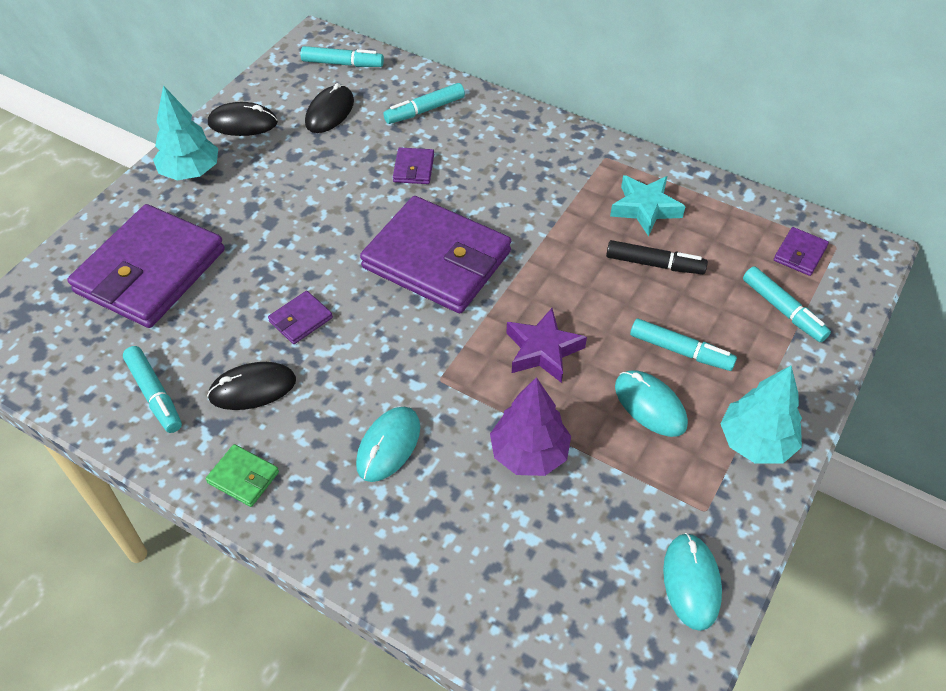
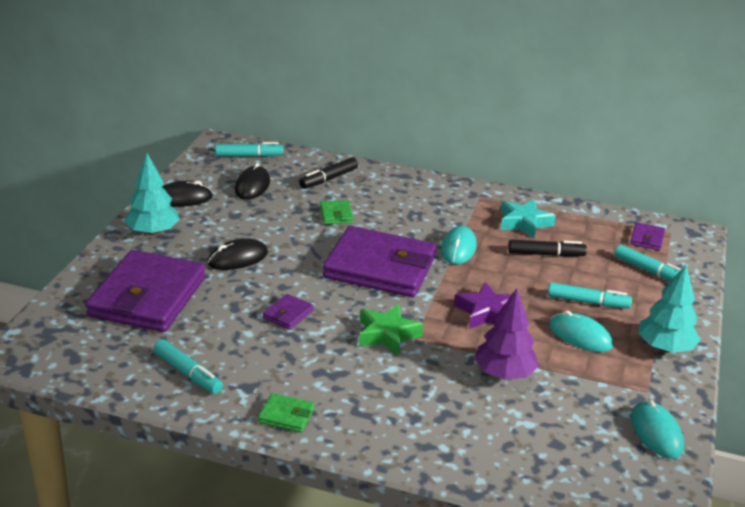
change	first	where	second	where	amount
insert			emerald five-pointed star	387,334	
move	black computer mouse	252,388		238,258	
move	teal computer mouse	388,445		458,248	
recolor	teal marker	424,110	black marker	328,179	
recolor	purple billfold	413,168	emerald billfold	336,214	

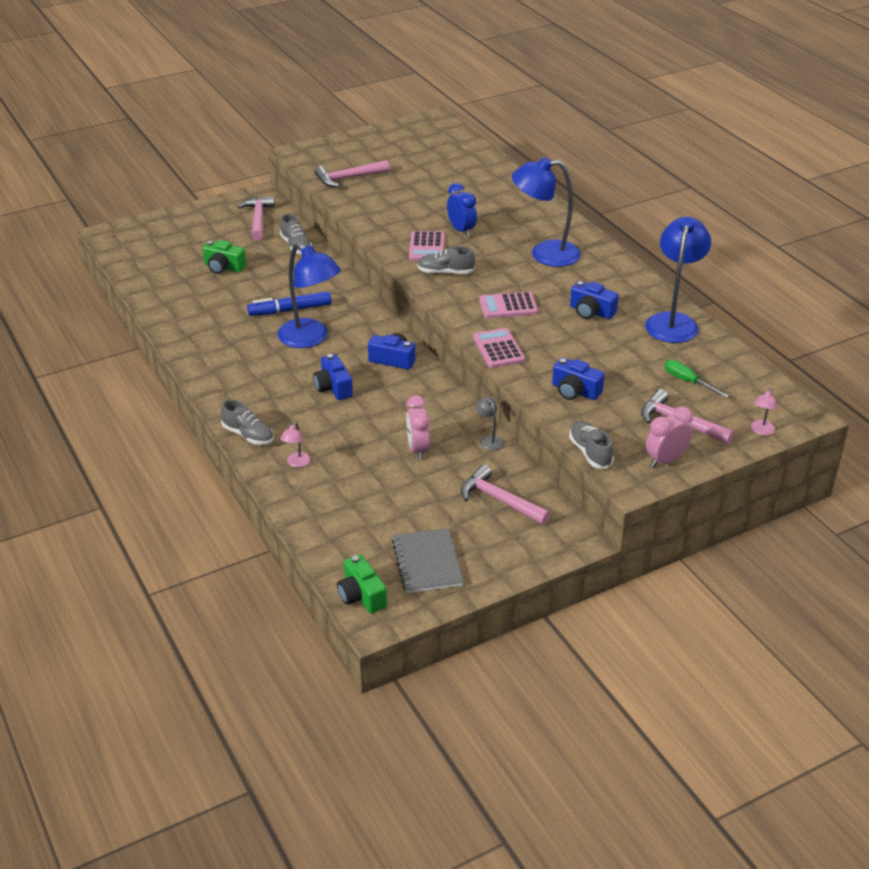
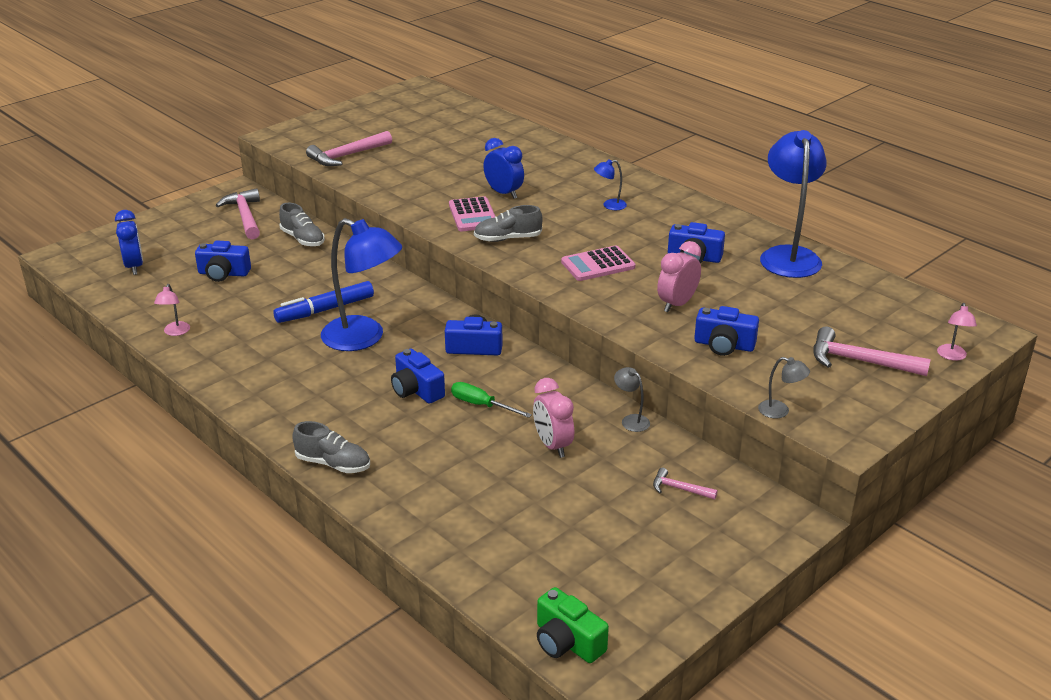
change	first	where	second	where	amount
delete	ash-grey exercise book	427,562			
delete	rosy calculator	498,349			
insert			blue alarm clock	134,267	
move	rosy desk lamp	296,463		175,332	
move	rosy alarm clock	665,460		677,304	
move	emerald screwdriver	688,381		481,405	
replace	ash-grey shoe	590,452	ash-grey desk lamp	780,411	
recolor	emerald camera	224,267	blue camera	223,273	
resize	rosy carpenter's hammer	499,500		679,489	x0.53
resize	blue desk lamp	544,254		609,205	x0.41

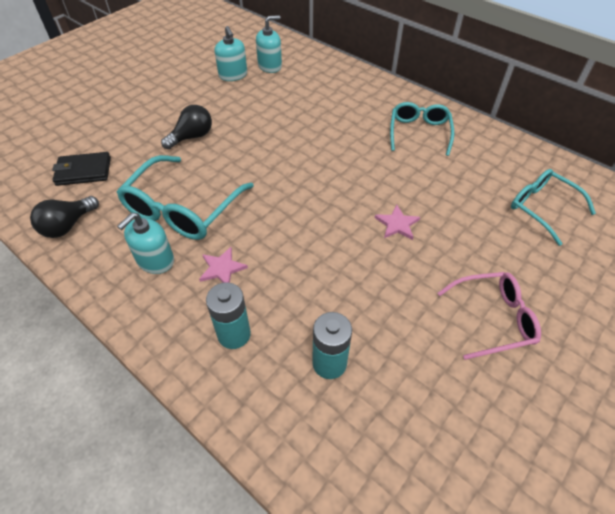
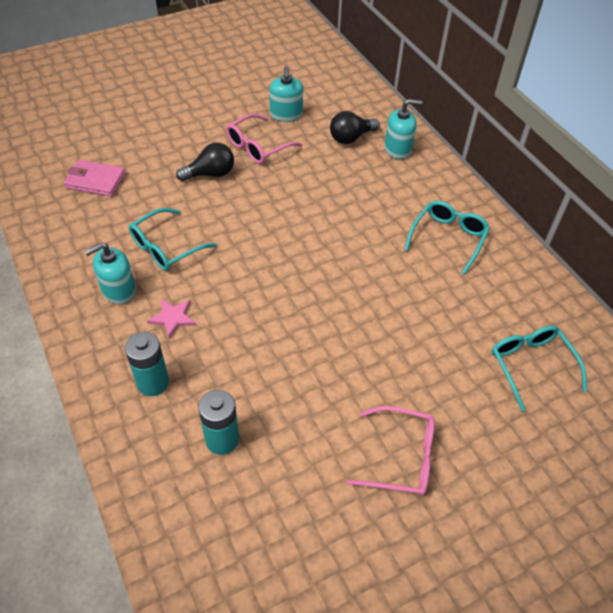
change	first	where	second	where	amount
delete	rosy five-pointed star	397,224			
insert			rosy eyeglasses	258,146	
move	black light bulb	68,226		351,138	
move	teal soap pump	270,66		398,149	
recolor	black billfold	83,171	rosy billfold	95,181	
resize	teal eyeglasses	182,209		166,247	x0.66

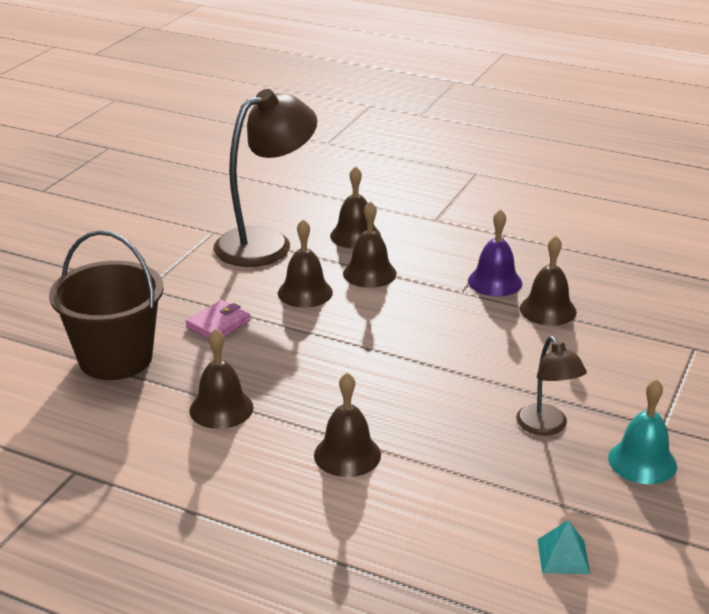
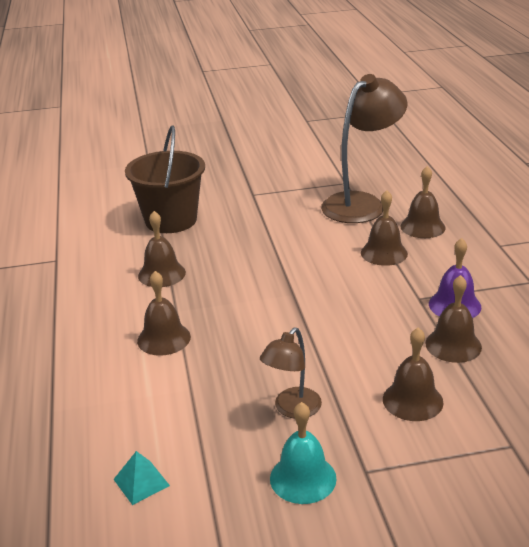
change	first	where	second	where	amount
delete	rosy billfold	218,324			
move	russet bell	305,292		412,400	
rotate	russet desk lamp	266,242		361,203	60 degrees counterclockwise

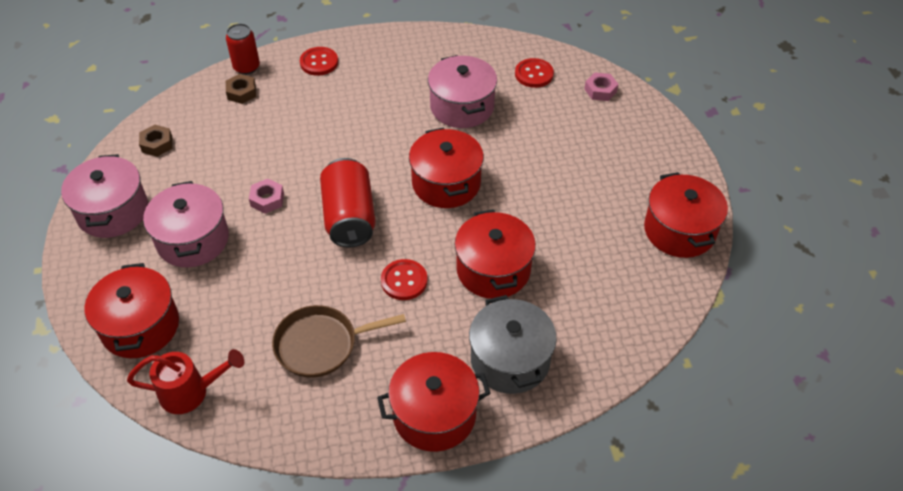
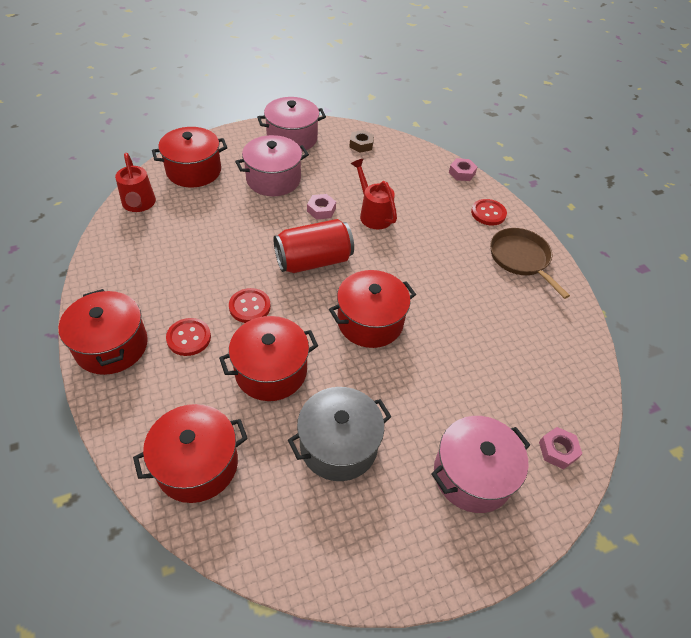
change	first	where	second	where	amount
delete	russet hex nut	241,92			
insert			crimson sprinkling can	373,214	
move	russet skillet	320,344		521,258	
move	rosy pot	462,107		472,475	
move	ash-grey pot	510,360		338,445	
move	crimson shirt button	534,74		189,338	
move	crimson pot	679,230		197,464	
replace	crimson can	246,67	rosy hex nut	462,173	

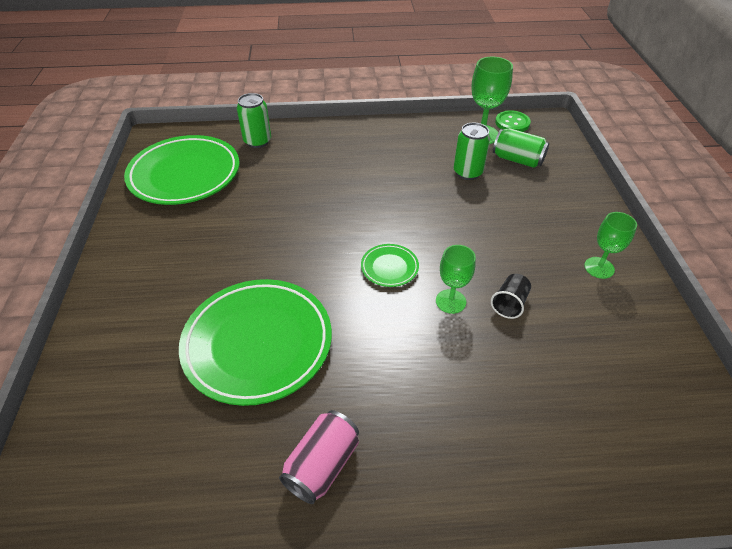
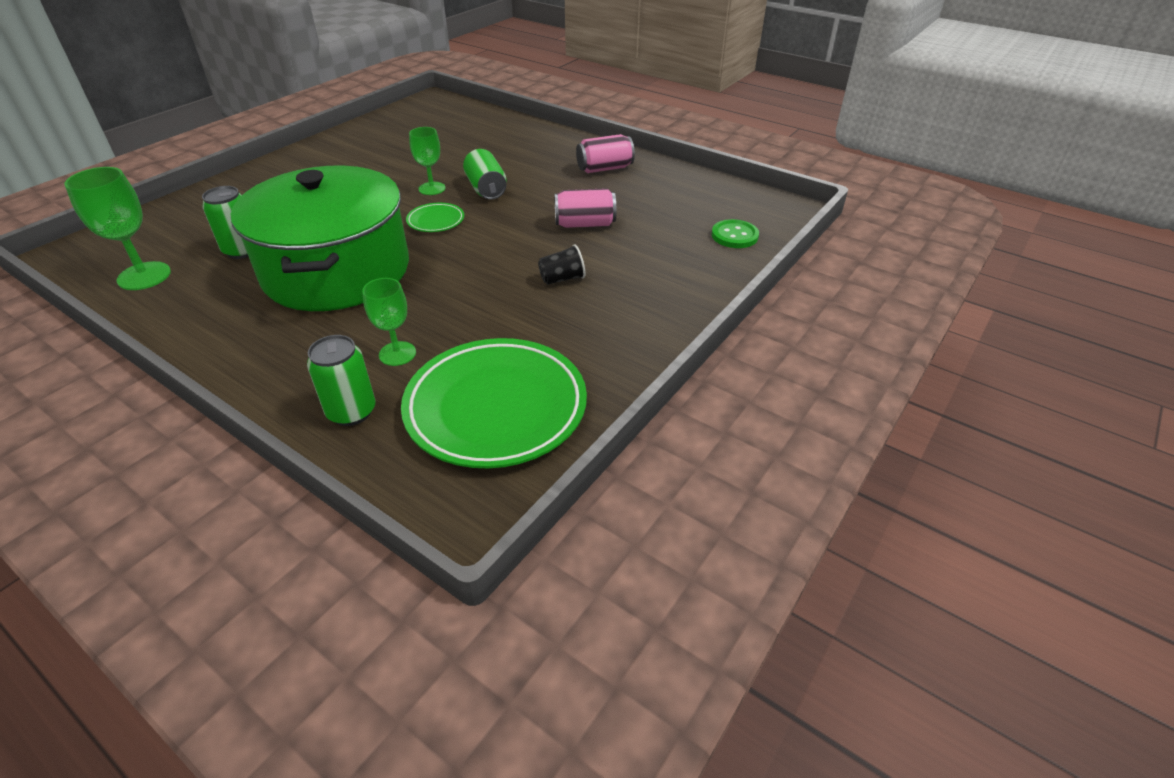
change	first	where	second	where	amount
insert			emerald pot	336,271	
move	black beaker	509,304		562,279	
move	emerald can	517,160		486,189	
move	emerald shirt button	512,123		734,235	
move	emerald chalice	599,268		397,353	
replace	emerald flat dish	258,343	rosy can	585,224	

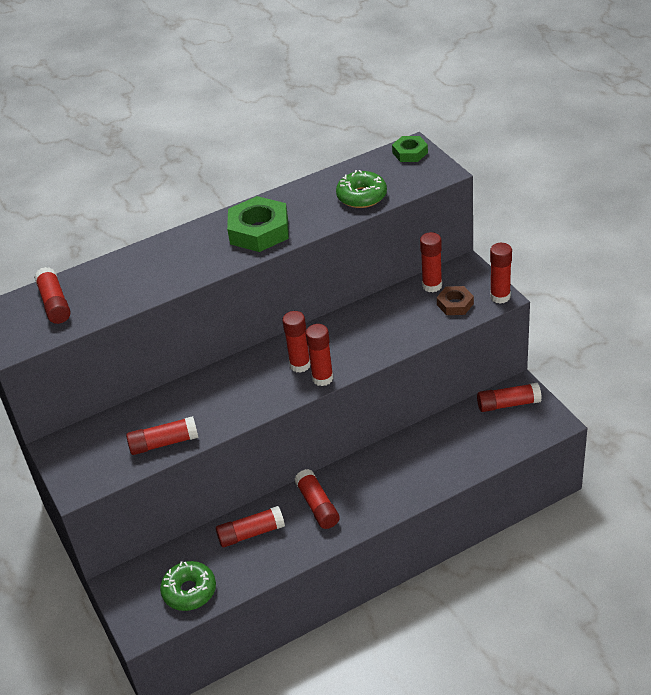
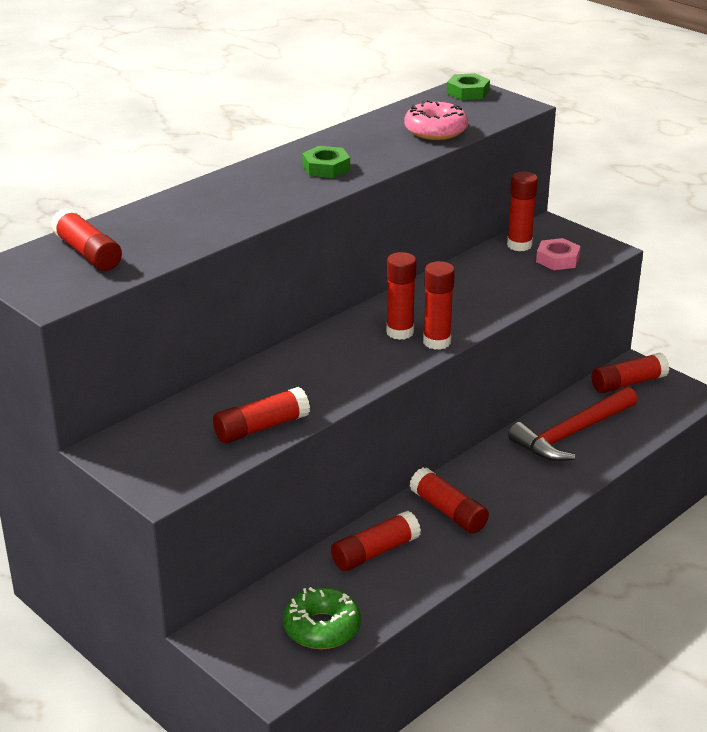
change	first	where	second	where	amount
delete	crimson stick of glue	500,297			
insert			crimson carpenter's hammer	571,434	
recolor	emerald donut	362,196	rosy donut	435,131	
recolor	russet hex nut	455,304	rosy hex nut	557,259	
resize	emerald hex nut	259,231		326,168	x0.56

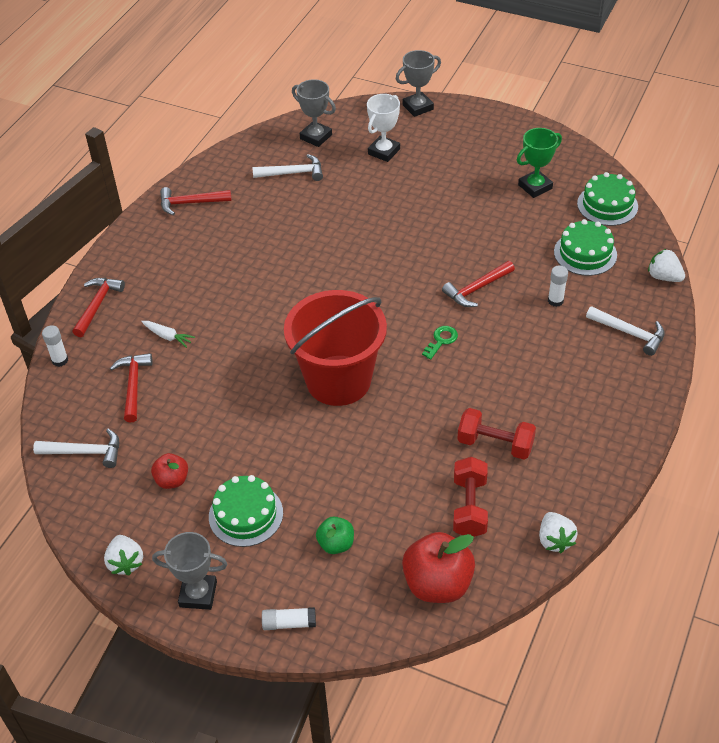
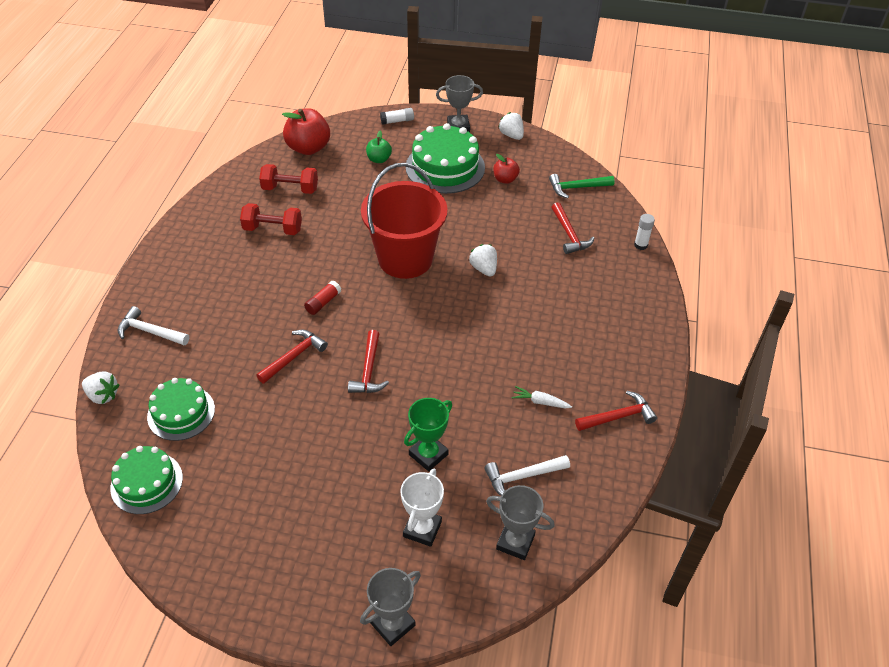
change	first	where	second	where	amount
delete	white stick of glue	555,301			
move	crimson carpenter's hammer	97,305		369,370	
move	white carrot	168,336		540,402	
move	emerald trophy	535,187		428,454	
move	white strawberry	554,540		484,269	
replace	emerald key	441,340	crimson stick of glue	323,302	
recolor	white carpenter's hammer	85,452	emerald carpenter's hammer	577,188	
rotate	crimson hand weight	469,507		290,189	75 degrees counterclockwise
resize	emerald cake	246,514		445,167	x1.54

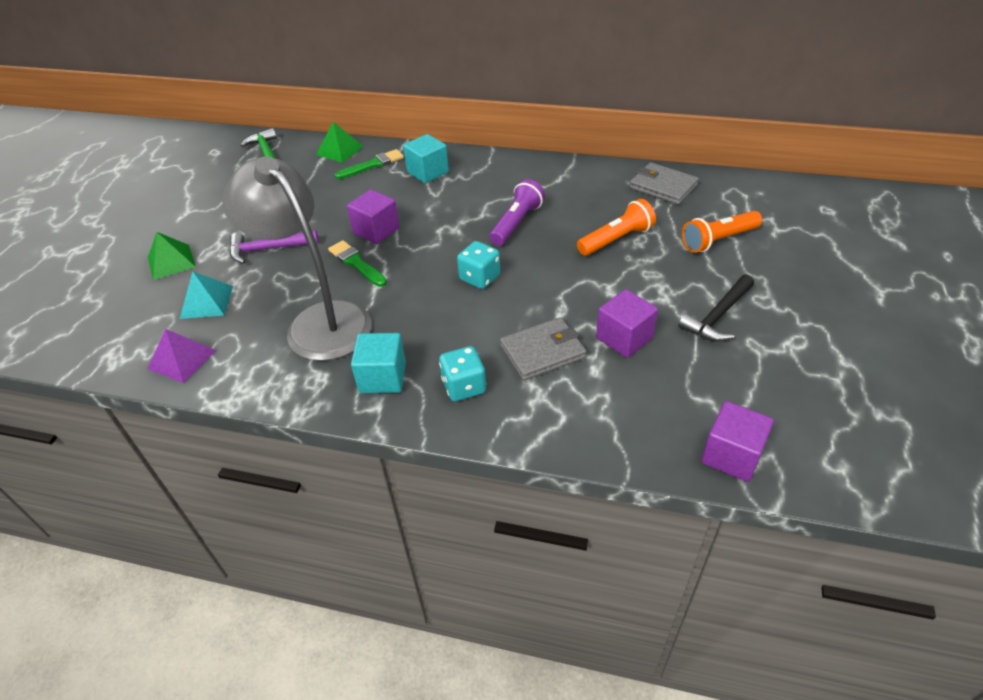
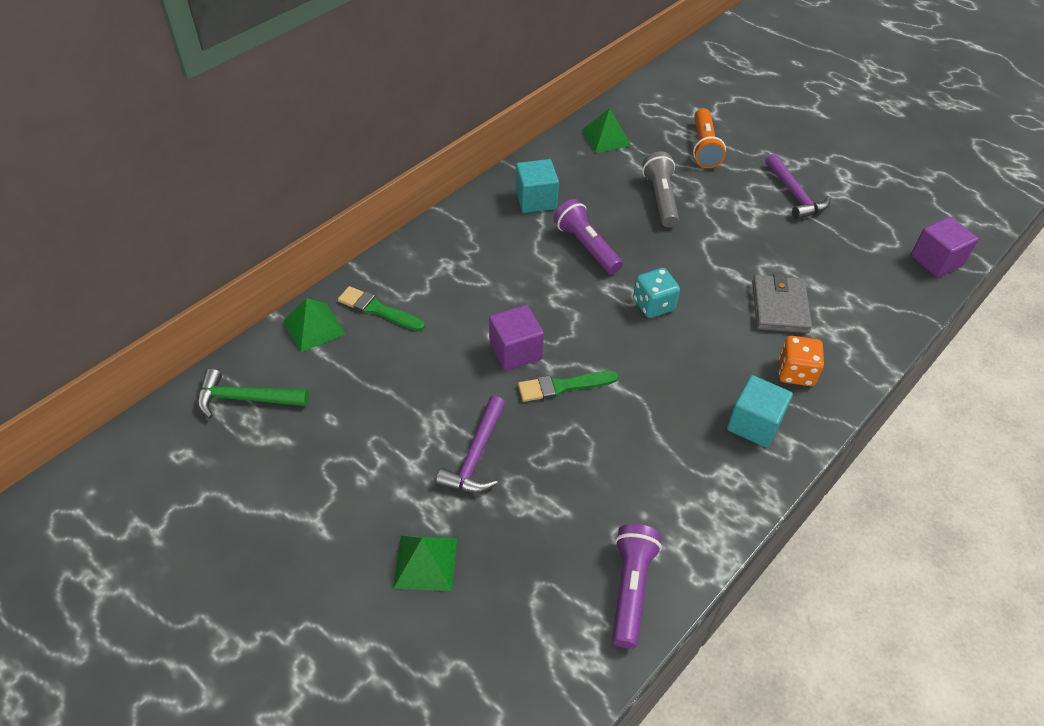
change	first	where	second	where	amount
delete	teal pyramid	207,302			
delete	ash-grey desk lamp	319,321			
delete	purple cube	624,338			
move	teal cube	428,172		536,200	
replace	purple pyramid	182,359	purple pocket torch	631,588	
replace	ash-grey billfold	663,187	emerald pyramid	606,137	
recolor	teal die	464,386	orange die	795,373	
recolor	orange pocket torch	616,239	ash-grey pocket torch	661,199	
recolor	black carpenter's hammer	718,316	purple carpenter's hammer	794,194	
rotate	emerald paintbrush	373,165		378,309	60 degrees counterclockwise

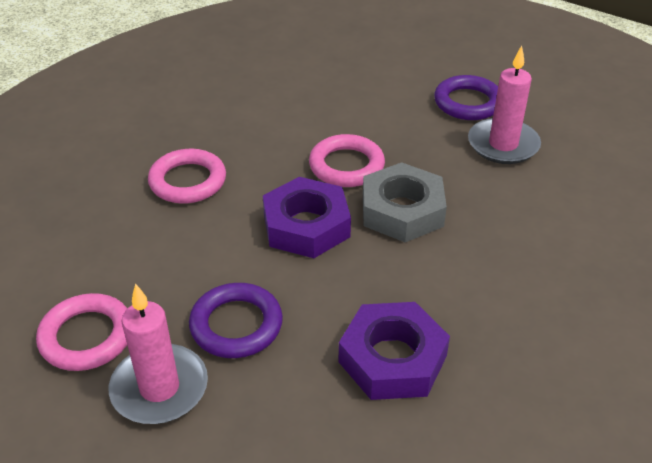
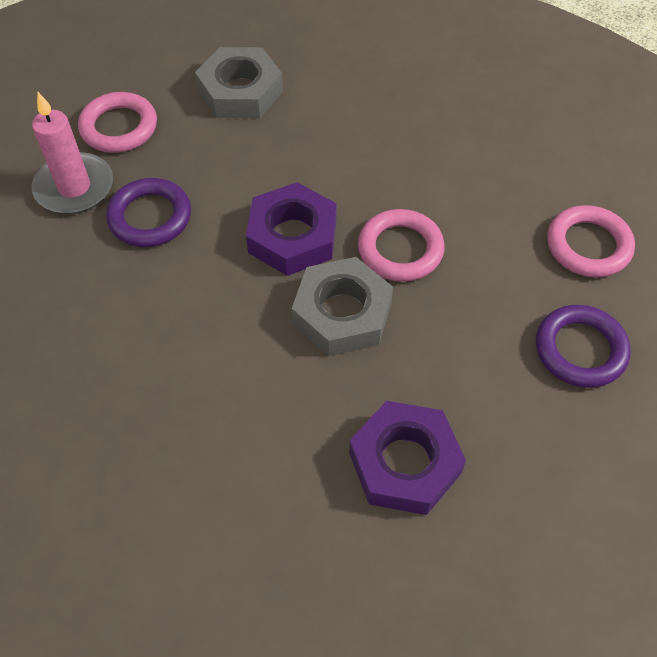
change	first	where	second	where	amount
delete	rosy wax candle	503,145			
insert			ash-grey hex nut	240,91	
move	rosy torus	188,181		588,245	
move	purple hex nut	392,359		404,463	

